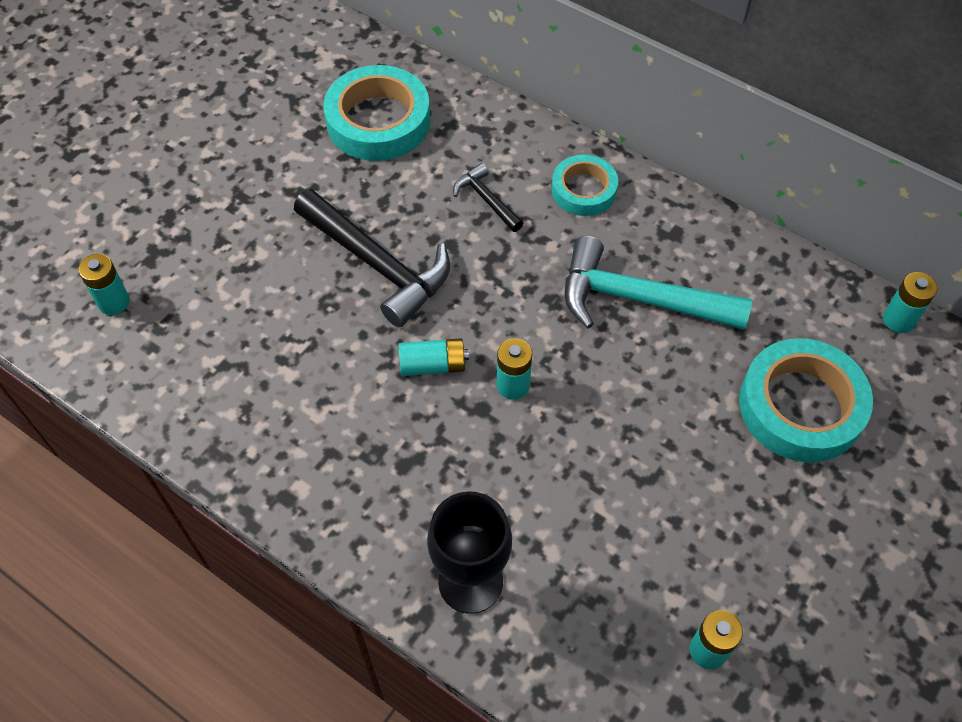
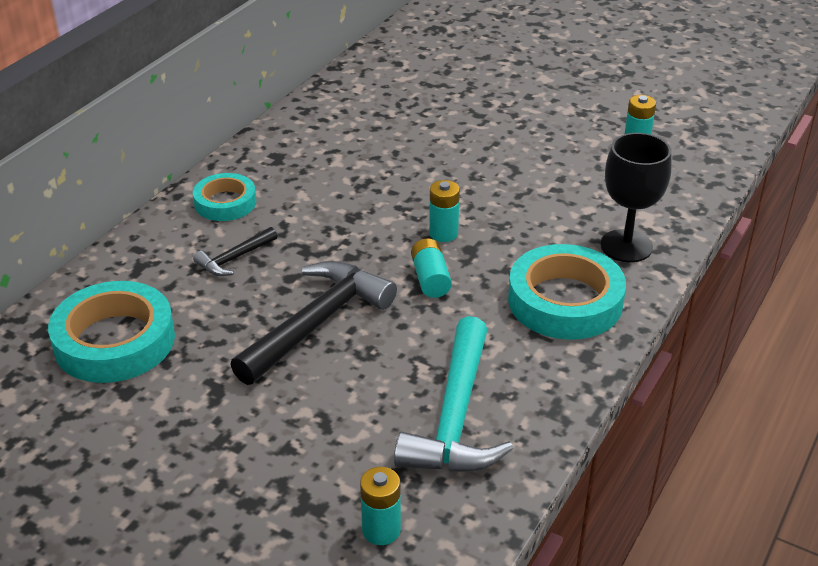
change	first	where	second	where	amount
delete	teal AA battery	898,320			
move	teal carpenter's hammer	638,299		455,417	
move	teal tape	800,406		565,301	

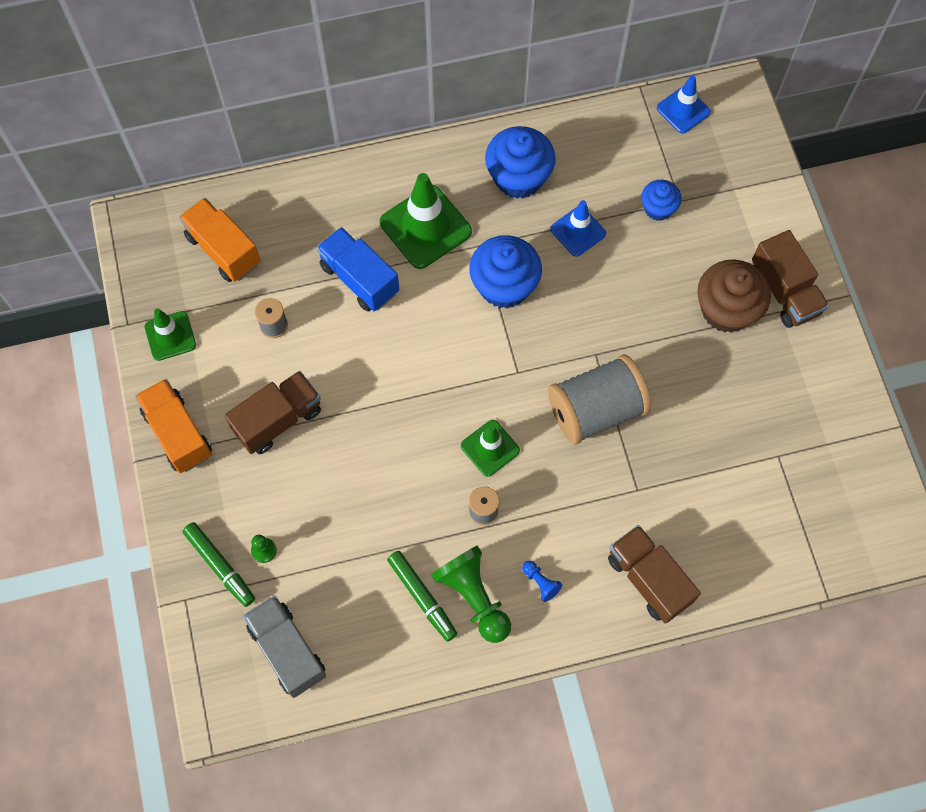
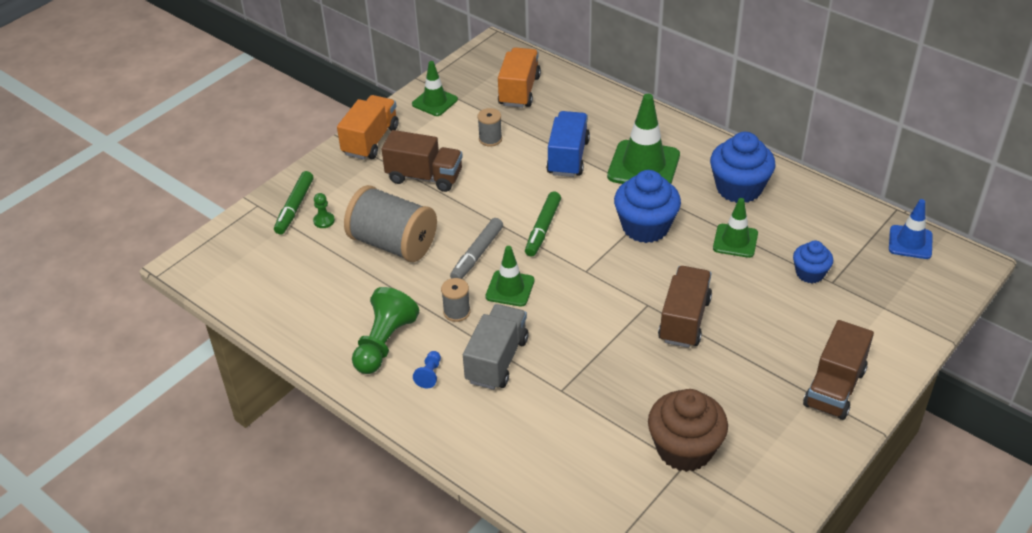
change	first	where	second	where	amount
insert			ash-grey marker	477,254	
move	ash-grey toy truck	287,650		497,360	
move	emerald marker	422,597		543,229	
move	ash-grey reel of thread	596,410		393,244	
move	russet toy truck	648,579		684,320	
move	russet fairy cake	726,310		684,449	
recolor	blue road cone	578,231	emerald road cone	735,241	

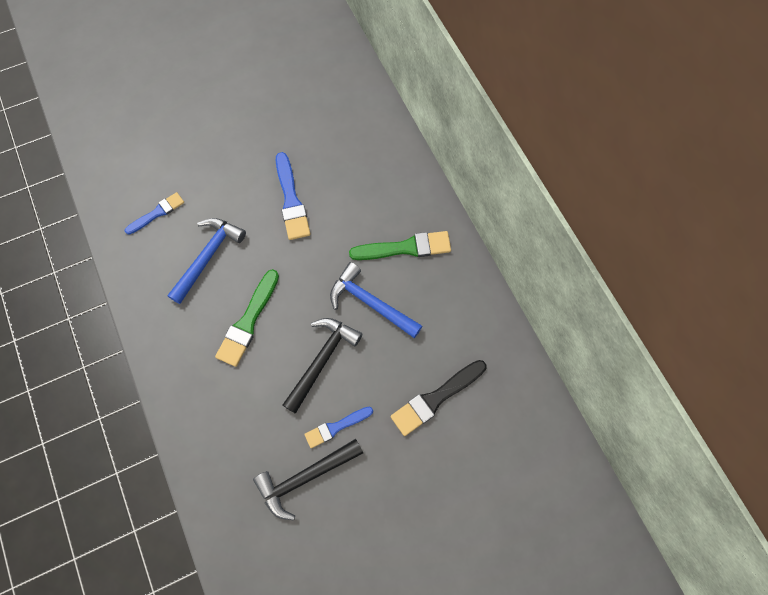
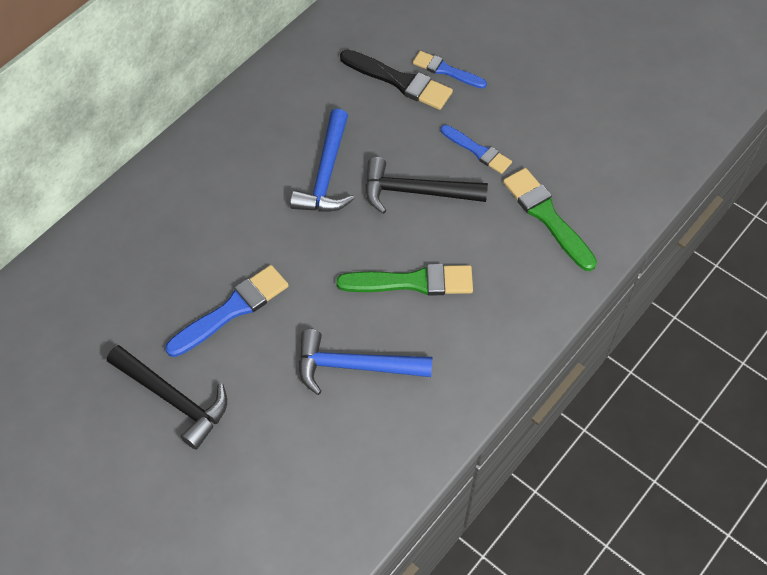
change	first	where	second	where	amount
move	blue paintbrush	157,213		446,70	
move	black carpenter's hammer	305,477		174,399	
move	emerald paintbrush	405,248		547,216	

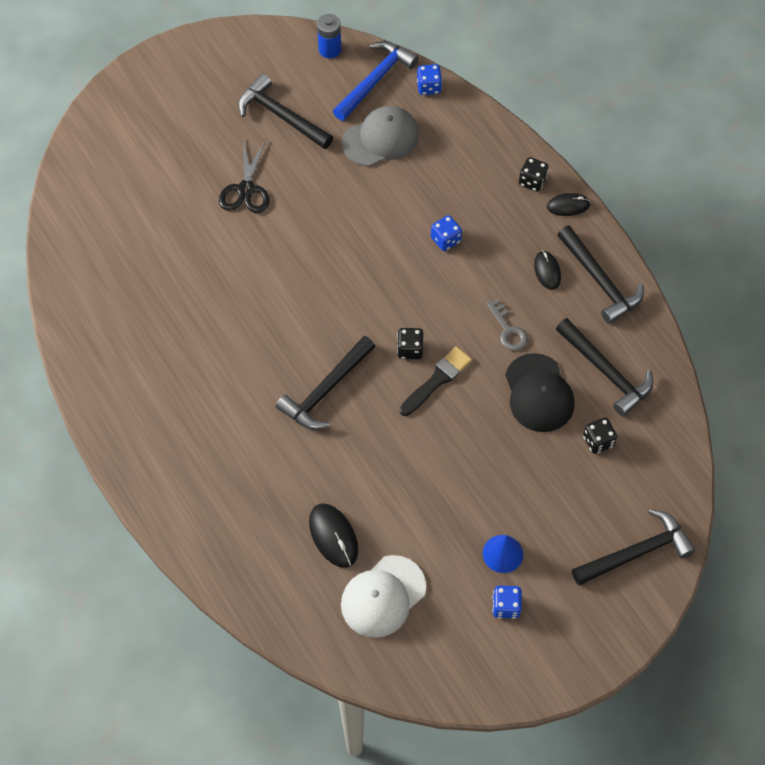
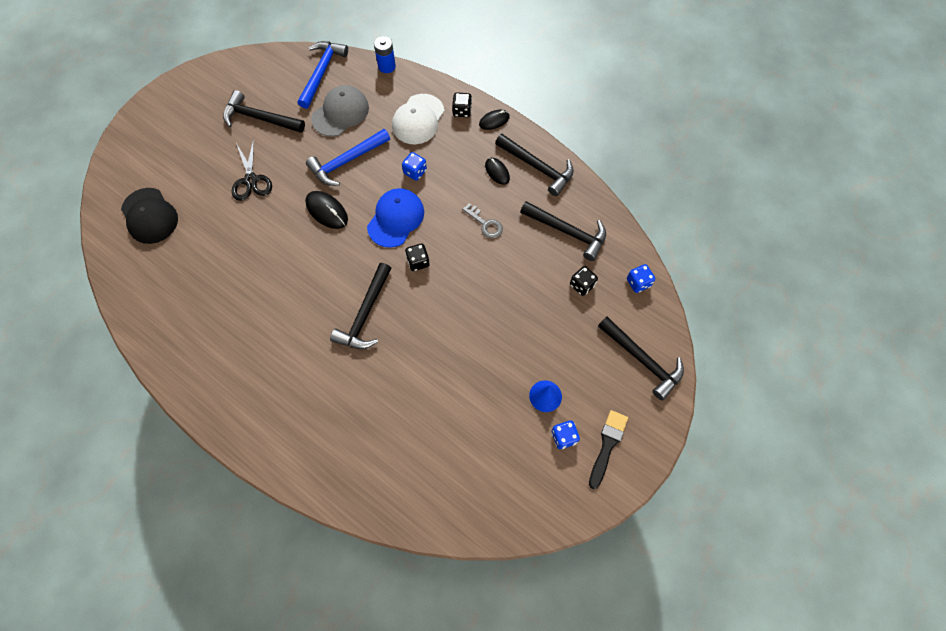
change	first	where	second	where	amount
insert			blue carpenter's hammer	347,161	
insert			blue cap	396,219	
move	black computer mouse	333,536		327,211	
move	blue AA battery	330,49		386,66	
move	white cap	383,596		418,119	
move	black paintbrush	437,380		607,445	
move	blue die	429,87		638,283	
move	black cap	538,393		149,216	
rotate	black carpenter's hammer	636,552		642,360	90 degrees clockwise

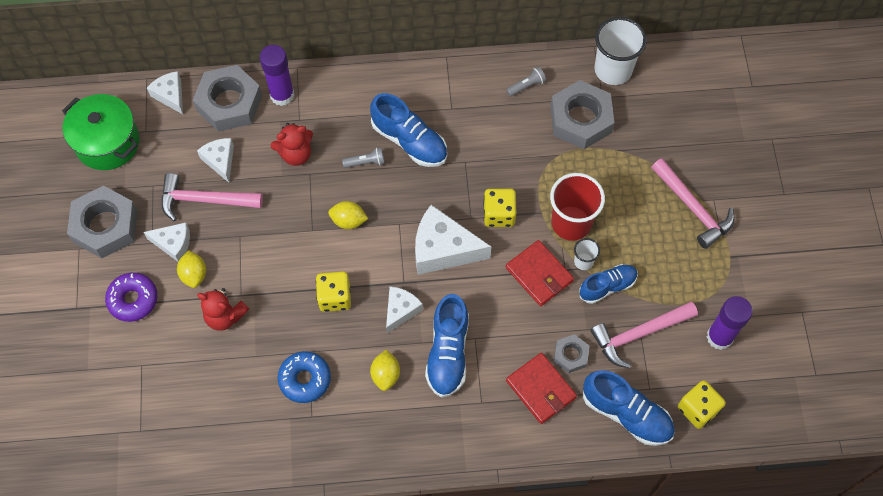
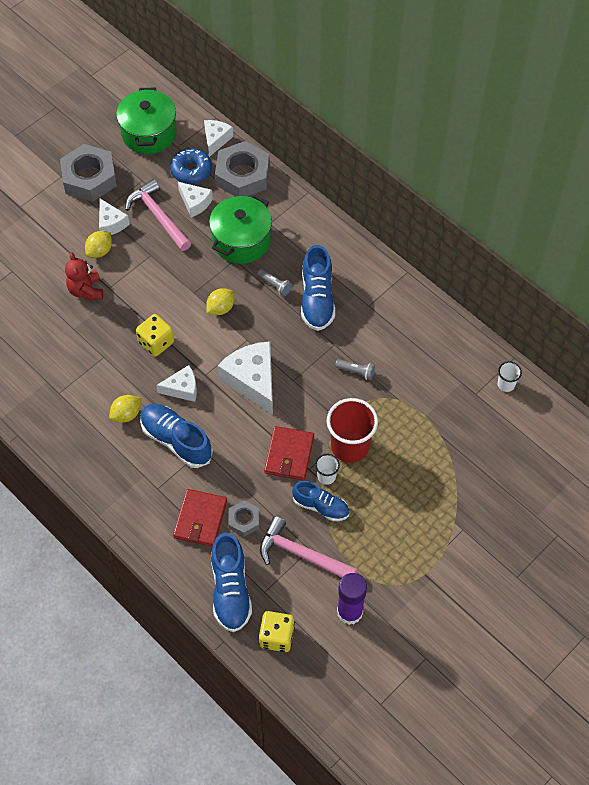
change	first	where	second	where	amount
delete	purple donut	133,300			
delete	purple stick of glue	282,95			
delete	yellow die	499,214			
delete	ash-grey hex nut	580,119			
delete	rosy carpenter's hammer	693,208			
move	blue donut	305,379		191,170	
move	ash-grey pocket torch	526,86		356,372	
replace	crimson teddy	296,154	emerald pot	241,241	
rotate	white cheese wedge	220,161		195,203	105 degrees clockwise
rotate	yellow citrus fruit	348,221		220,308	75 degrees clockwise
rotate	blue shoe	448,353		176,440	75 degrees clockwise
resize	white beaker	613,70		506,384	x0.48

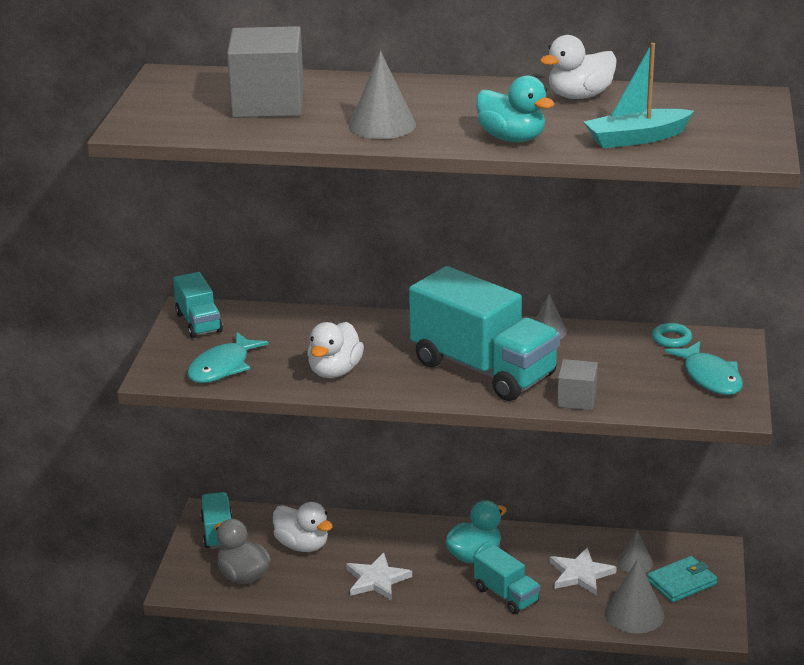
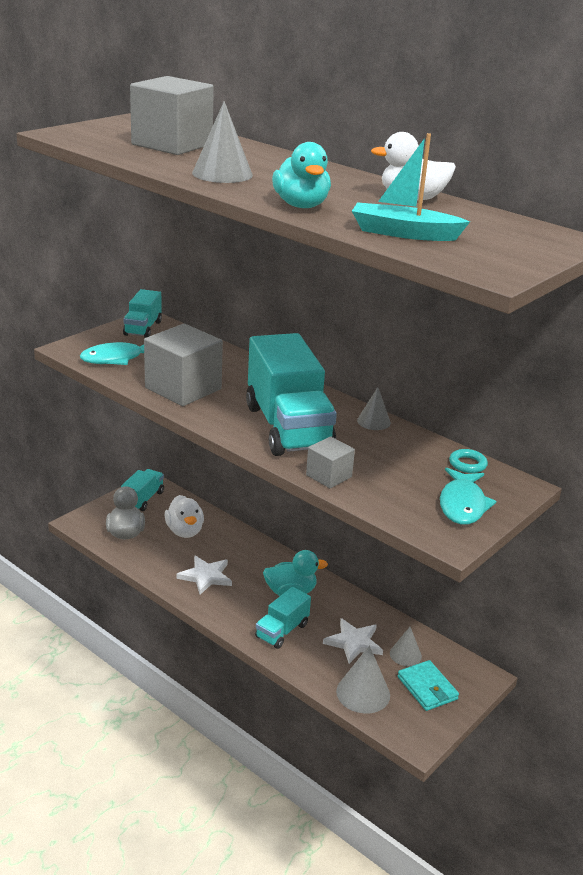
change	first	where	second	where	amount
replace	white duck	334,371	ash-grey cube	183,388	
rotate	teal toy truck	506,595		282,631	45 degrees clockwise
rotate	teal billfold	681,582		427,688	60 degrees clockwise

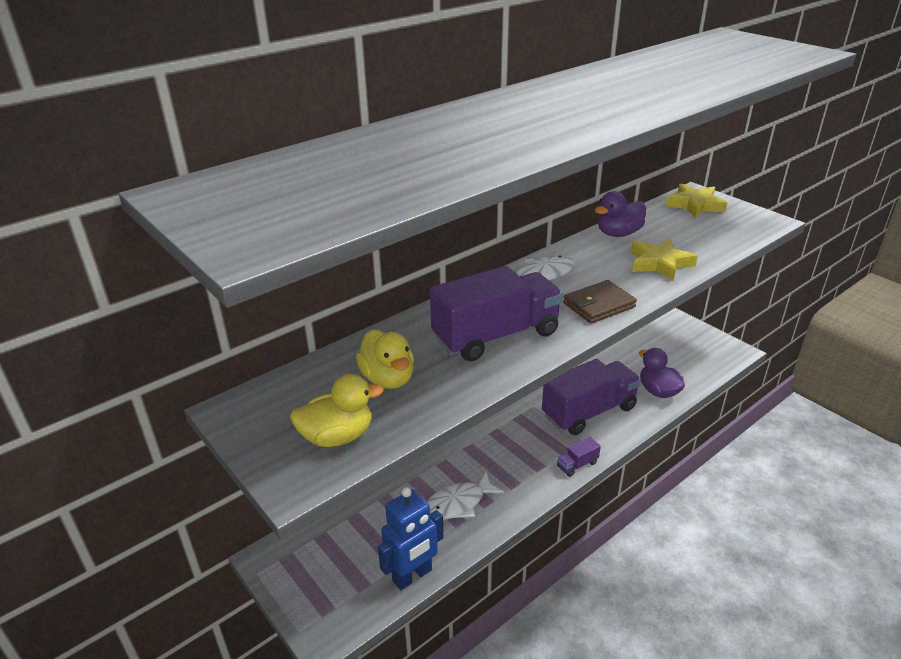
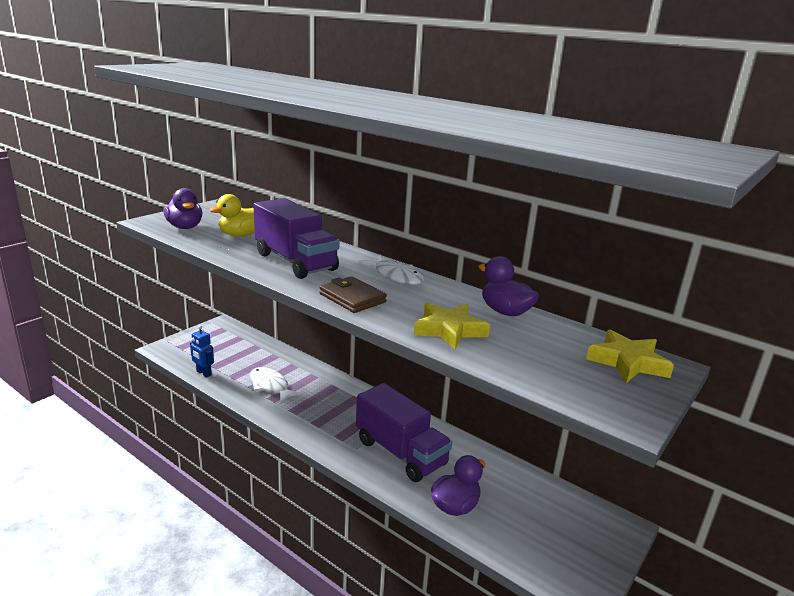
change	first	where	second	where	amount
delete	purple toy truck	577,465			
recolor	yellow duck	337,436	purple duck	185,227	
resize	blue robot	412,576		203,373	x0.62

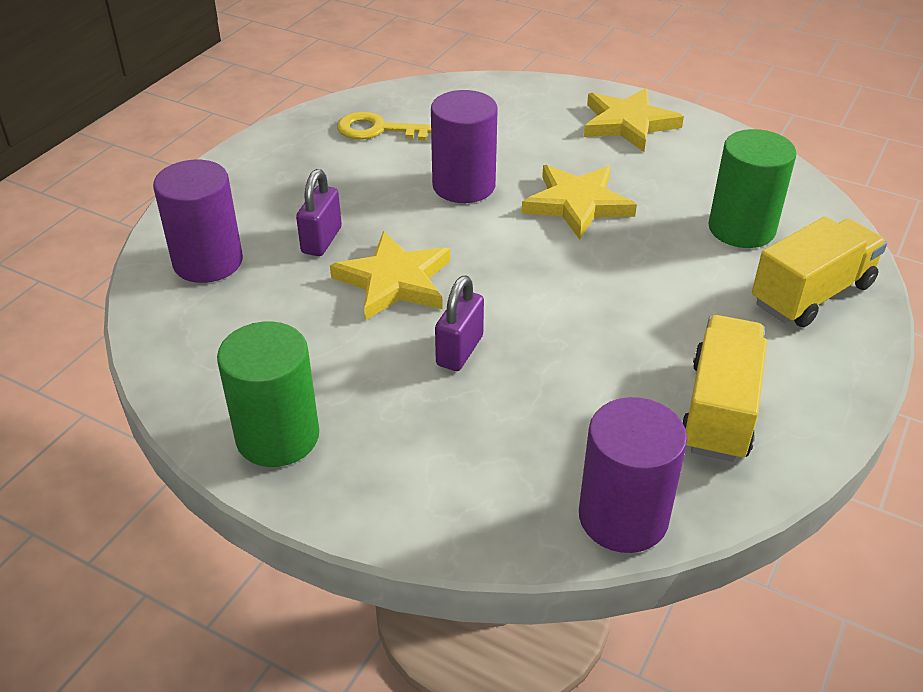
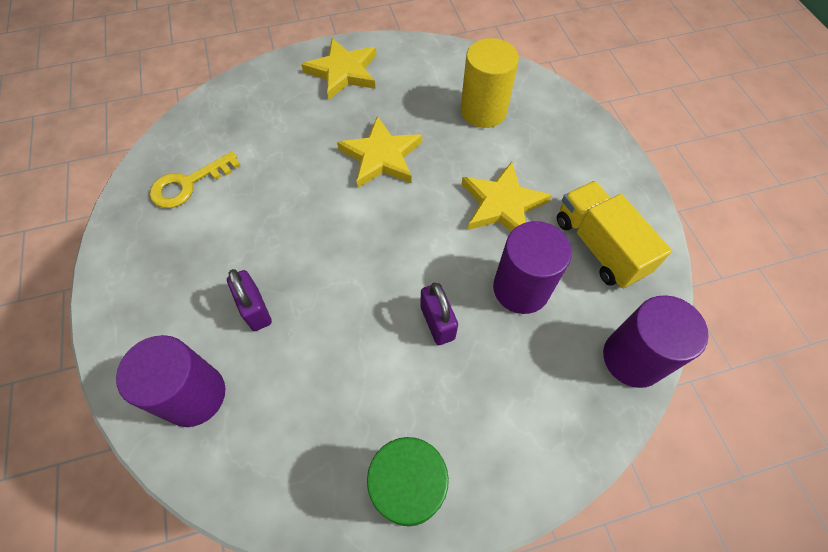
change	first	where	second	where	amount
delete	yellow toy truck	811,294			
move	yellow five-pointed star	394,281		502,204	
move	purple cylinder	464,186		521,288	
recolor	emerald cylinder	741,229	yellow cylinder	483,111	

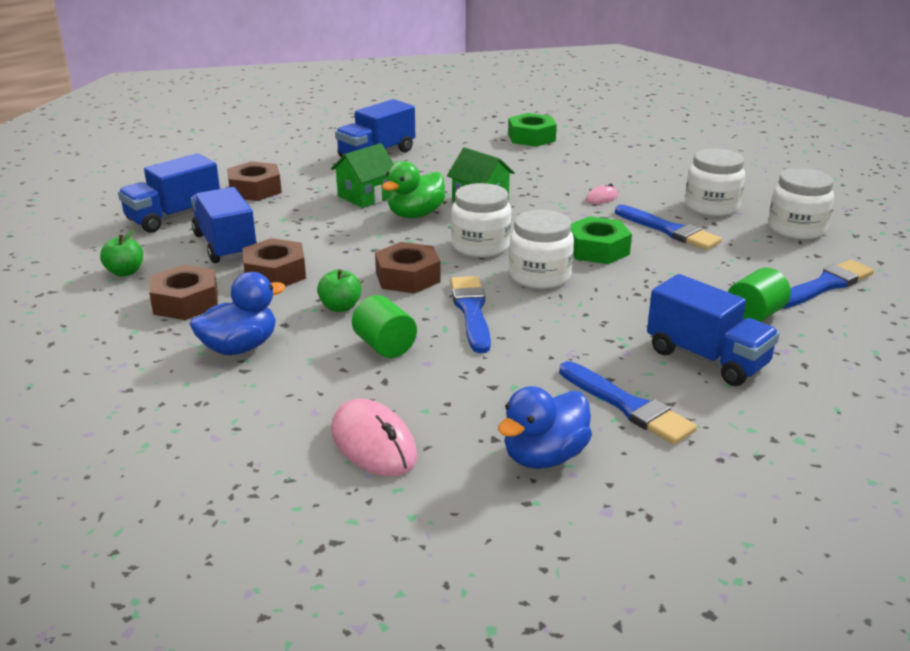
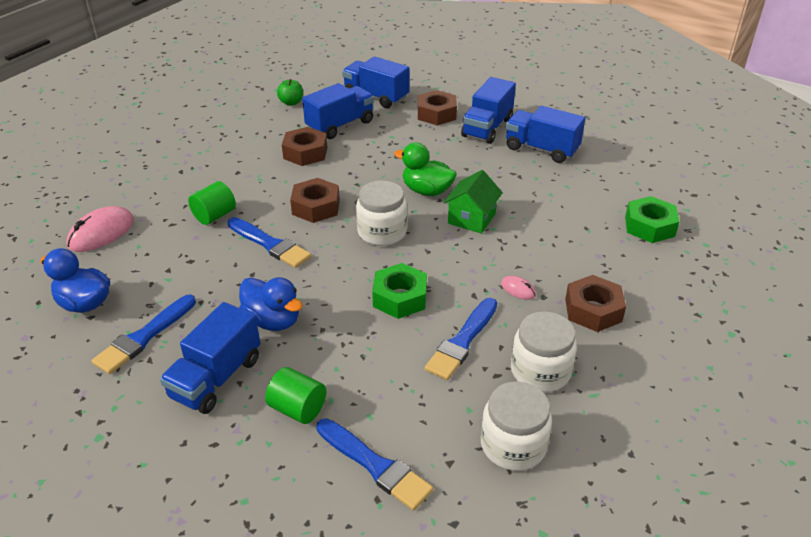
change	first	where	second	where	amount
delete	emerald apple fruit	340,307			
delete	emerald toy house	365,196			
delete	white jam jar	540,276			
insert			blue toy truck	487,128	
move	russet hex nut	186,302		593,310	
move	blue duck	239,347		273,320	
rotate	blue paintbrush	471,311		270,244	60 degrees clockwise

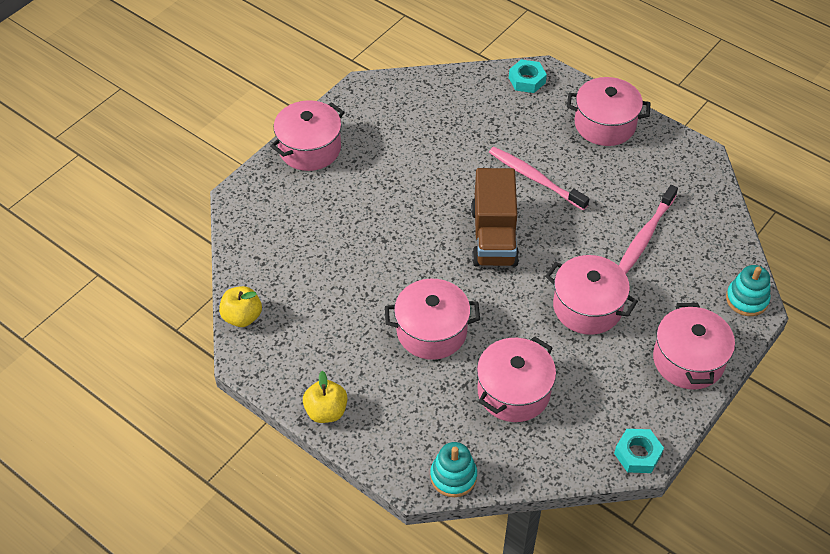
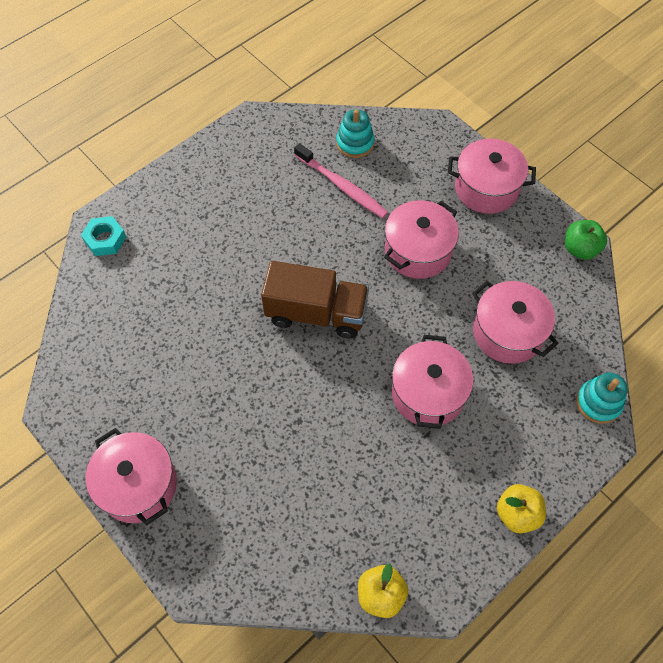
change	first	where	second	where	amount
delete	rosy tooth brush	534,178			
delete	rosy pot	605,124			
move	teal stacking toy	746,299		355,143	
replace	teal hex nut	637,454	emerald apple fruit	580,249	

